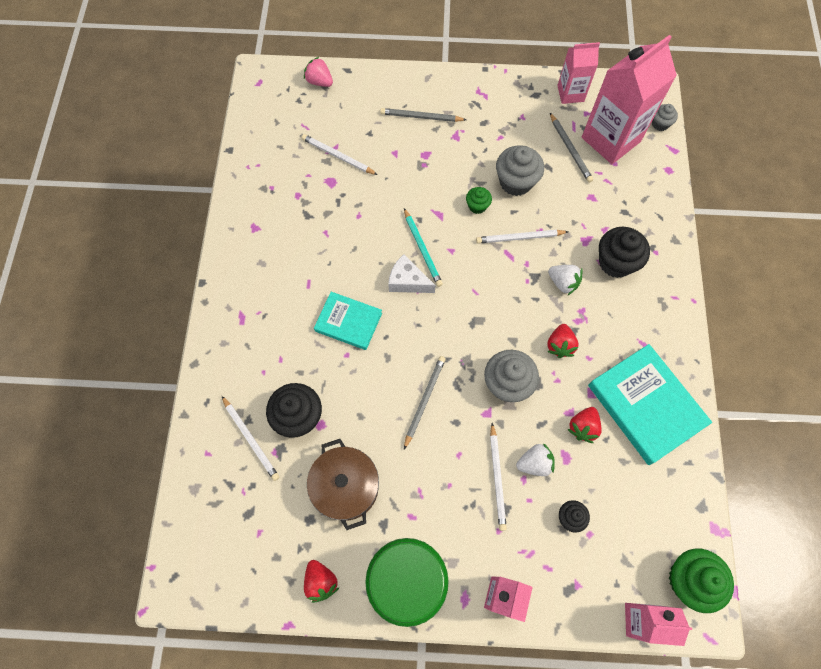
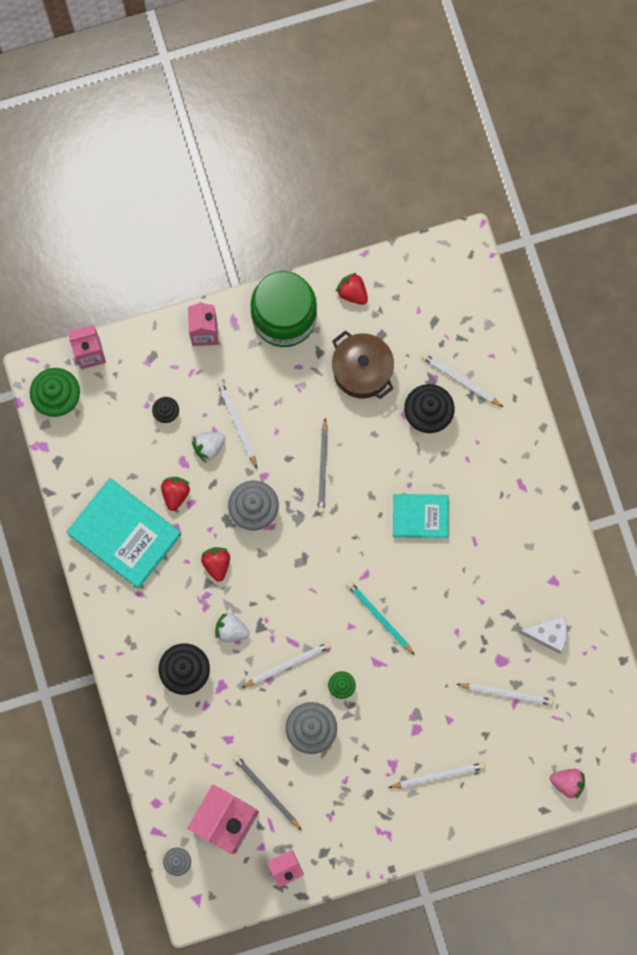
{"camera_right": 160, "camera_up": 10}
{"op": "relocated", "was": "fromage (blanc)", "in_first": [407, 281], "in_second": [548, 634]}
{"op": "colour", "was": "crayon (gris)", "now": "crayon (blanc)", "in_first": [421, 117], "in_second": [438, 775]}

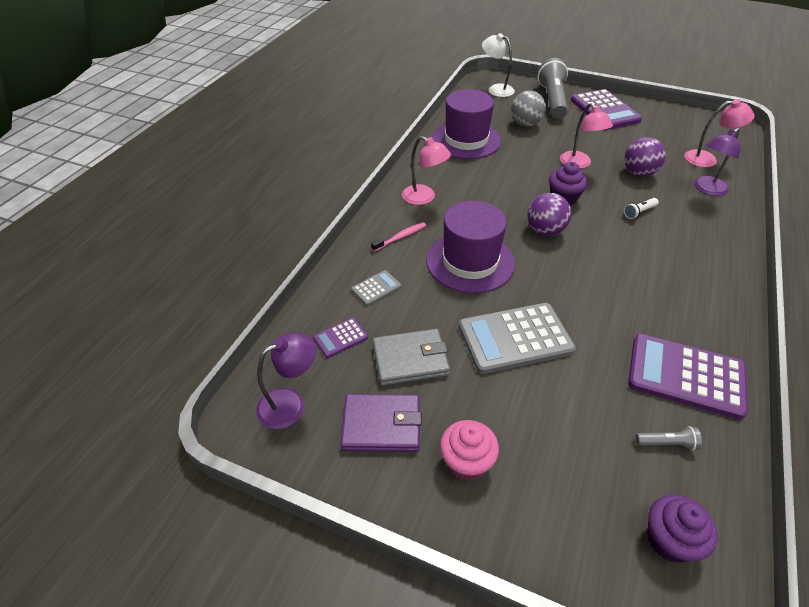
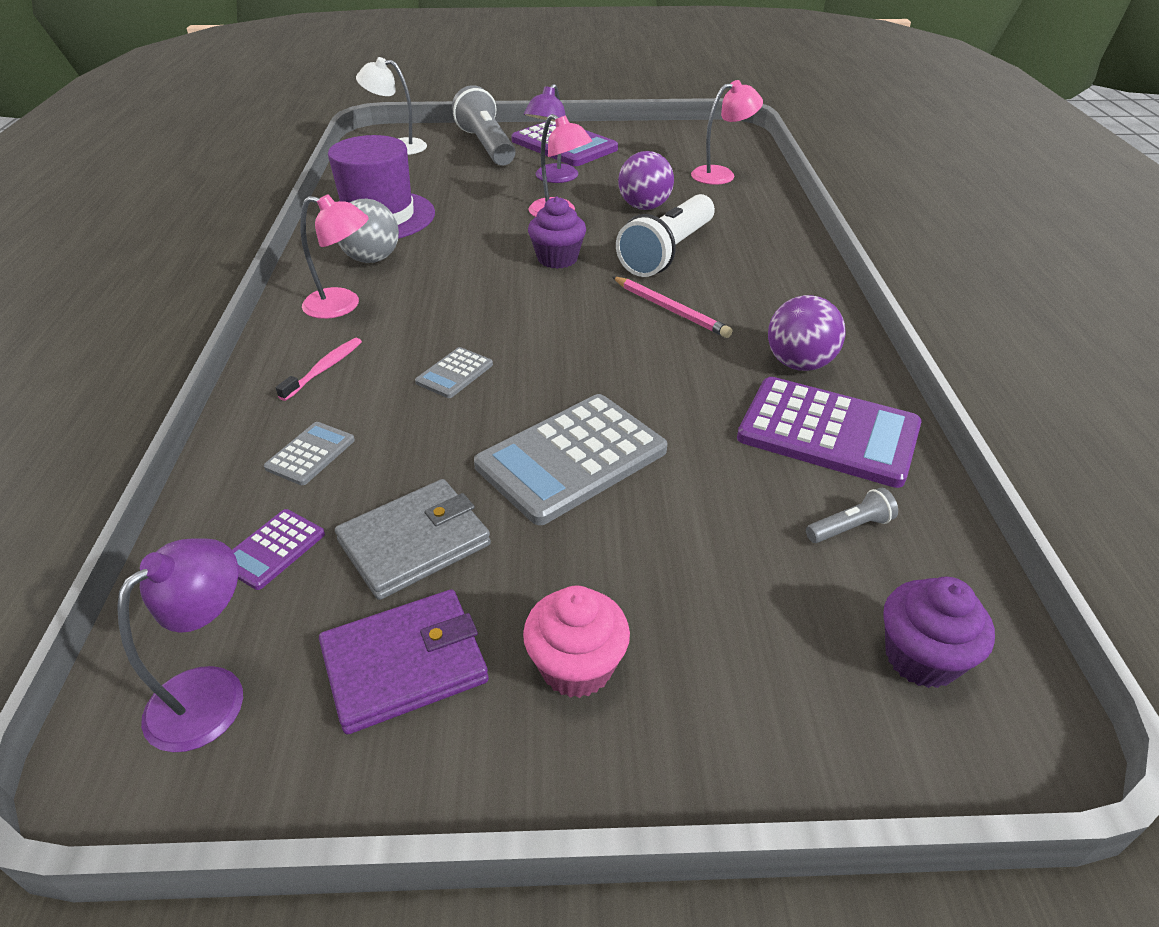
{"camera_right": -25, "camera_up": -5}
{"op": "appeared", "now": "crayon (rose)", "in_second": [670, 309]}
{"op": "relocated", "was": "balle (gris)", "in_first": [525, 124], "in_second": [372, 259]}
{"op": "relocated", "was": "balle (violet)", "in_first": [545, 231], "in_second": [799, 364]}
{"op": "relocated", "was": "lampe (violet)", "in_first": [707, 189], "in_second": [552, 178]}
{"op": "exchanged", "was": "chapeau (violet)", "now": "calculatrice (gris)", "in_first": [470, 261], "in_second": [454, 373]}
{"op": "spun", "was": "calculatrice (violet)", "in_first": [685, 376], "in_second": [828, 432], "clockwise": -150}
{"op": "size", "was": "lampe de poche (blanc)", "in_first": [639, 212], "in_second": [667, 252], "ratio": 2.4}

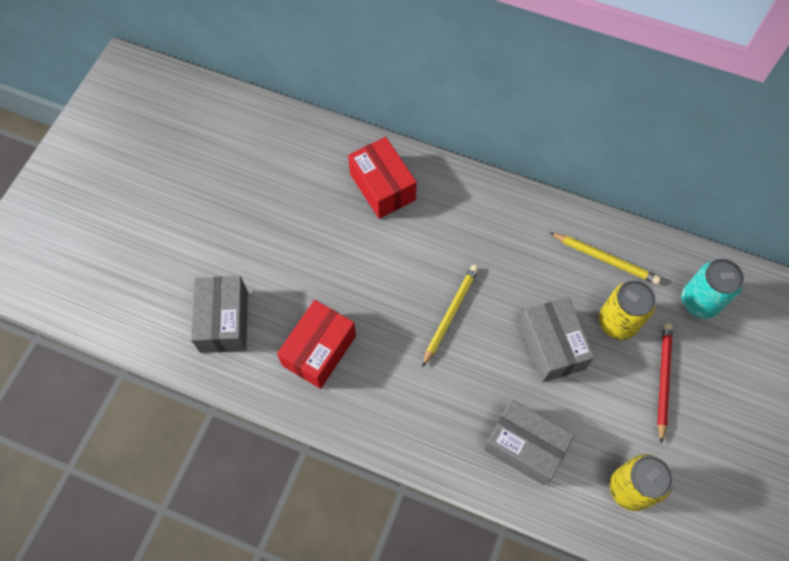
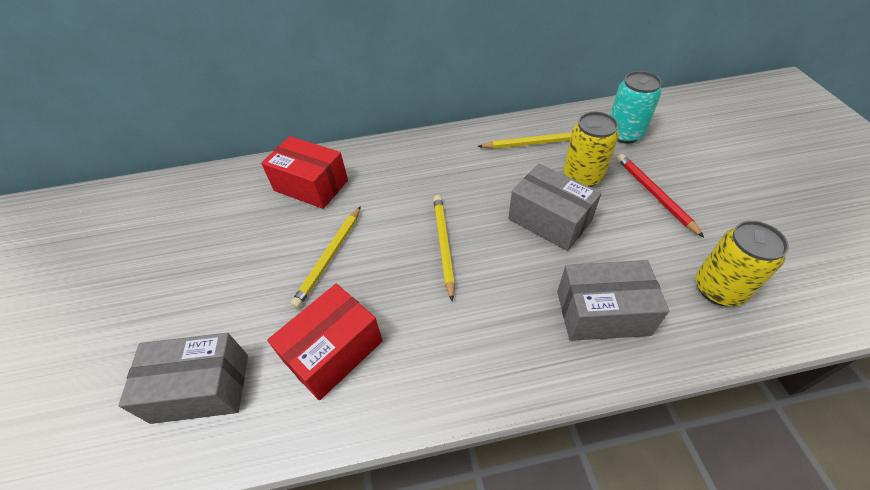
{"camera_right": -30, "camera_up": -15}
{"op": "appeared", "now": "crayon (jaune)", "in_second": [329, 257]}
{"op": "spun", "was": "boîte (gris)", "in_first": [224, 321], "in_second": [201, 388], "clockwise": -60}
{"op": "spun", "was": "boîte (rouge)", "in_first": [319, 350], "in_second": [333, 351], "clockwise": 45}

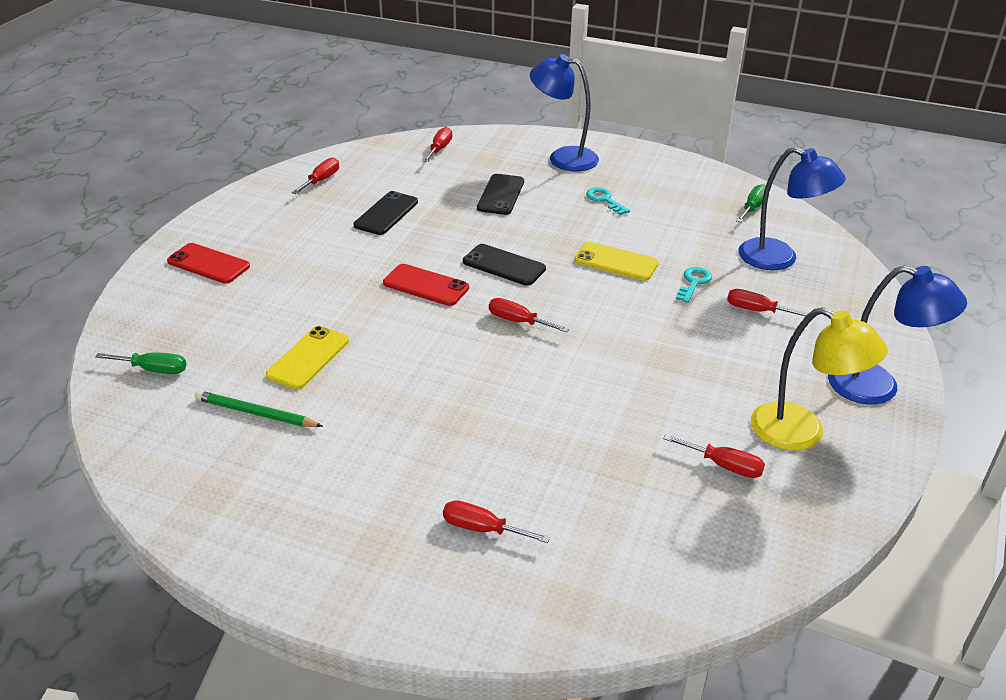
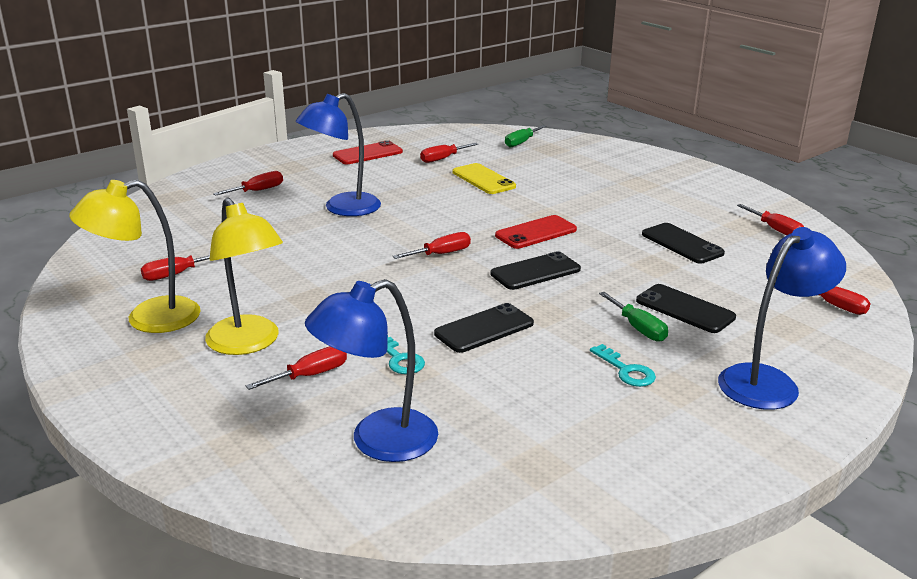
{"camera_right": 120, "camera_up": -10}
{"op": "appeared", "now": "lampe (jaune)", "in_second": [248, 343]}
{"op": "relocated", "was": "téléphone (rouge)", "in_first": [208, 264], "in_second": [367, 154]}
{"op": "relocated", "was": "tournevis (vert)", "in_first": [753, 208], "in_second": [638, 328]}
{"op": "relocated", "was": "lampe (bleu)", "in_first": [878, 387], "in_second": [342, 208]}
{"op": "exchanged", "was": "crayon (vert)", "now": "tournevis (rouge)", "in_first": [256, 413], "in_second": [443, 159]}
{"op": "colour", "was": "téléphone (jaune)", "now": "téléphone (noir)", "in_first": [616, 262], "in_second": [484, 328]}
{"op": "spun", "was": "clé (turquoise)", "in_first": [604, 200], "in_second": [626, 370], "clockwise": 60}

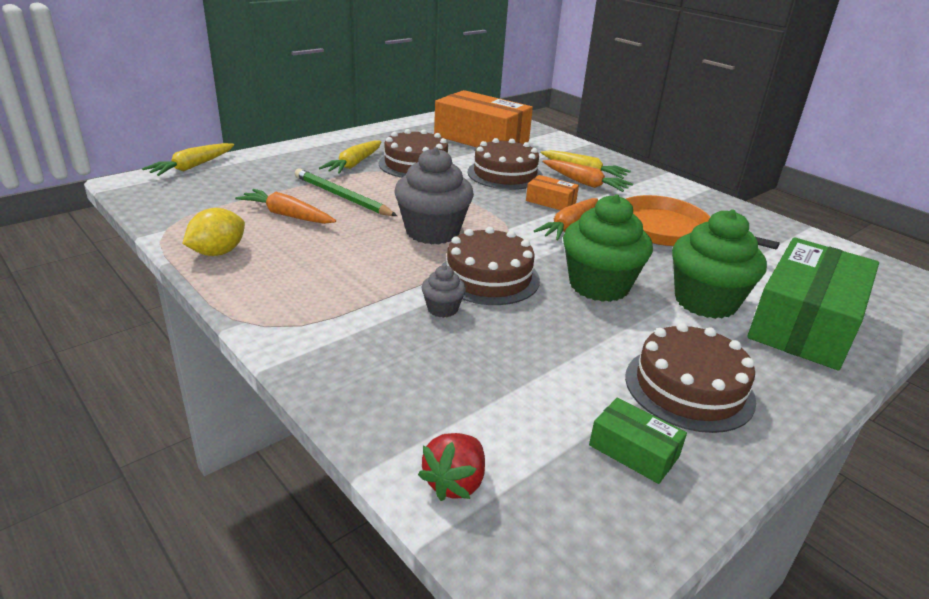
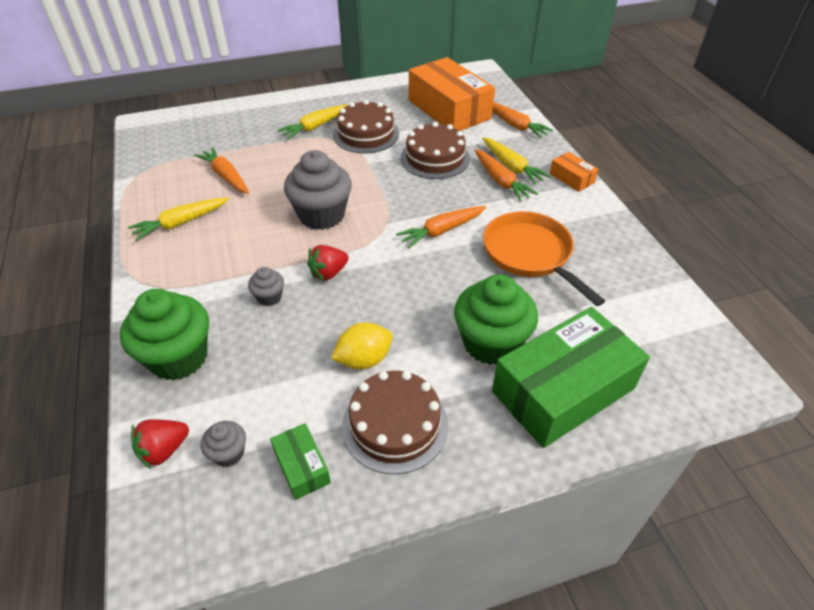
{"camera_right": 25, "camera_up": 15}
{"op": "missing", "was": "crayon (vert)", "in_first": [342, 197]}
{"op": "appeared", "now": "muffin (gris)", "in_second": [229, 453]}
{"op": "appeared", "now": "carotte (orange)", "in_second": [515, 125]}
{"op": "relocated", "was": "carotte (jaune)", "in_first": [192, 167], "in_second": [181, 223]}
{"op": "relocated", "was": "citron (jaune)", "in_first": [218, 252], "in_second": [364, 360]}
{"op": "relocated", "was": "boîte (orange)", "in_first": [551, 201], "in_second": [571, 178]}
{"op": "relocated", "was": "muffin (vert)", "in_first": [599, 285], "in_second": [178, 357]}
{"op": "exchanged", "was": "gâteau (marron)", "now": "fraise (rouge)", "in_first": [488, 277], "in_second": [328, 273]}

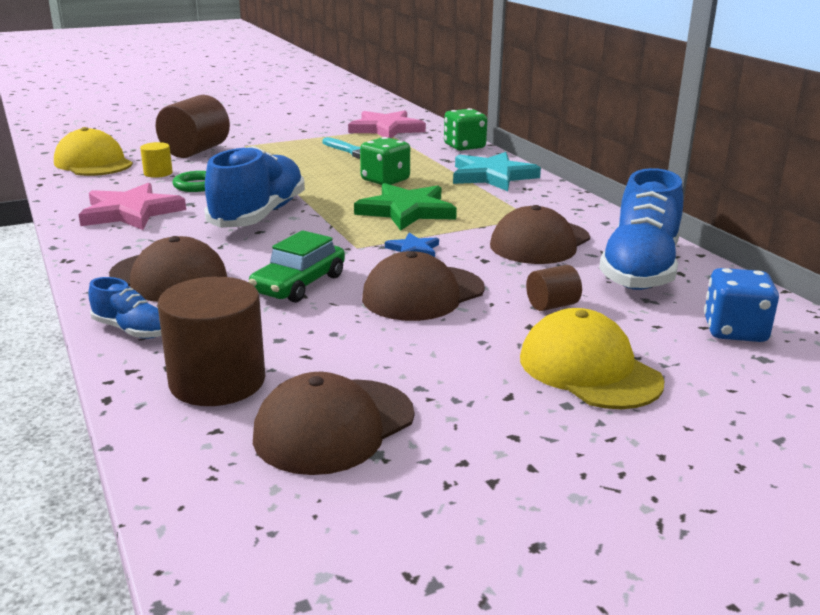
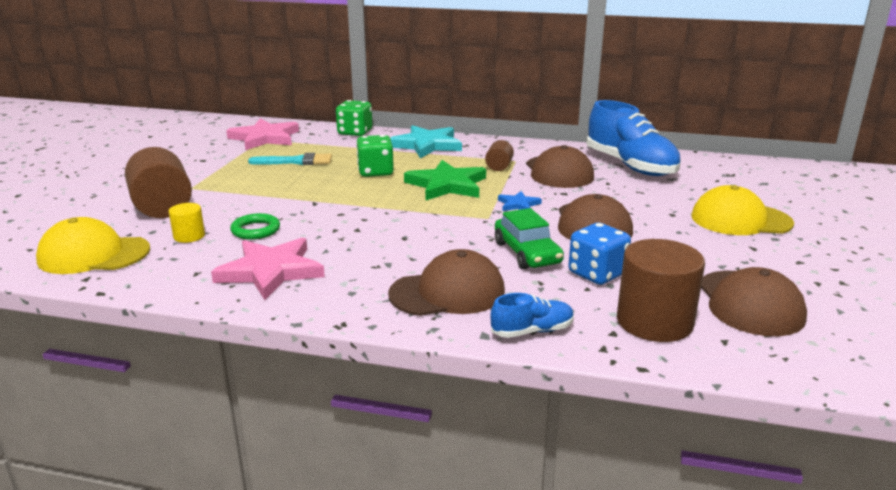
{"camera_right": -50, "camera_up": 0}
{"op": "missing", "was": "chaussure (bleu)", "in_first": [259, 215]}
{"op": "relocated", "was": "cylindre (marron)", "in_first": [552, 305], "in_second": [499, 167]}
{"op": "relocated", "was": "dé (bleu)", "in_first": [734, 331], "in_second": [597, 274]}

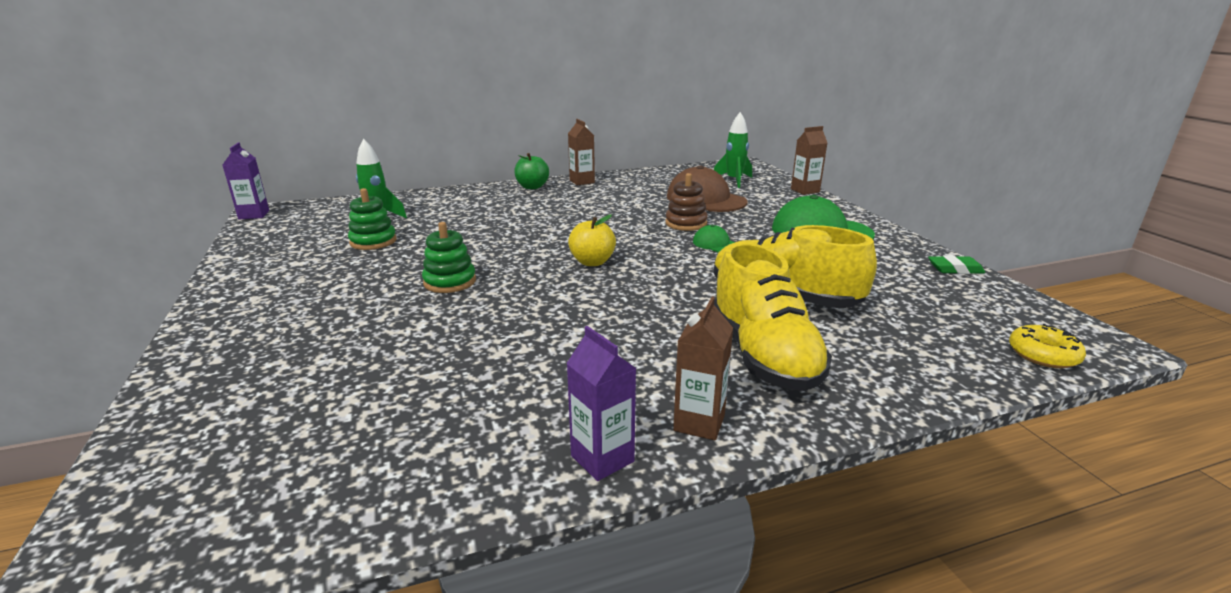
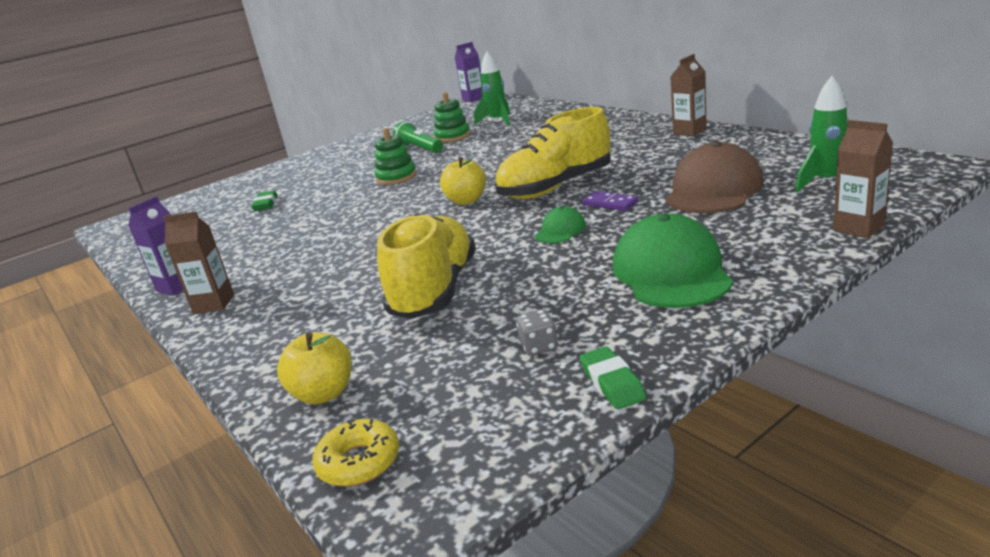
{"camera_right": 75, "camera_up": 0}
{"op": "missing", "was": "pomme (vert)", "in_first": [532, 187]}
{"op": "appeared", "now": "gomme (vert)", "in_second": [266, 204]}
{"op": "appeared", "now": "pomme (jaune)", "in_second": [324, 394]}
{"op": "appeared", "now": "lampe de poche (vert)", "in_second": [420, 149]}
{"op": "appeared", "now": "dé (gris)", "in_second": [539, 347]}
{"op": "relocated", "was": "chaussure (jaune)", "in_first": [763, 355], "in_second": [555, 187]}
{"op": "exchanged", "was": "jouet à empiler (marron)", "now": "domino (violet)", "in_first": [686, 223], "in_second": [610, 203]}

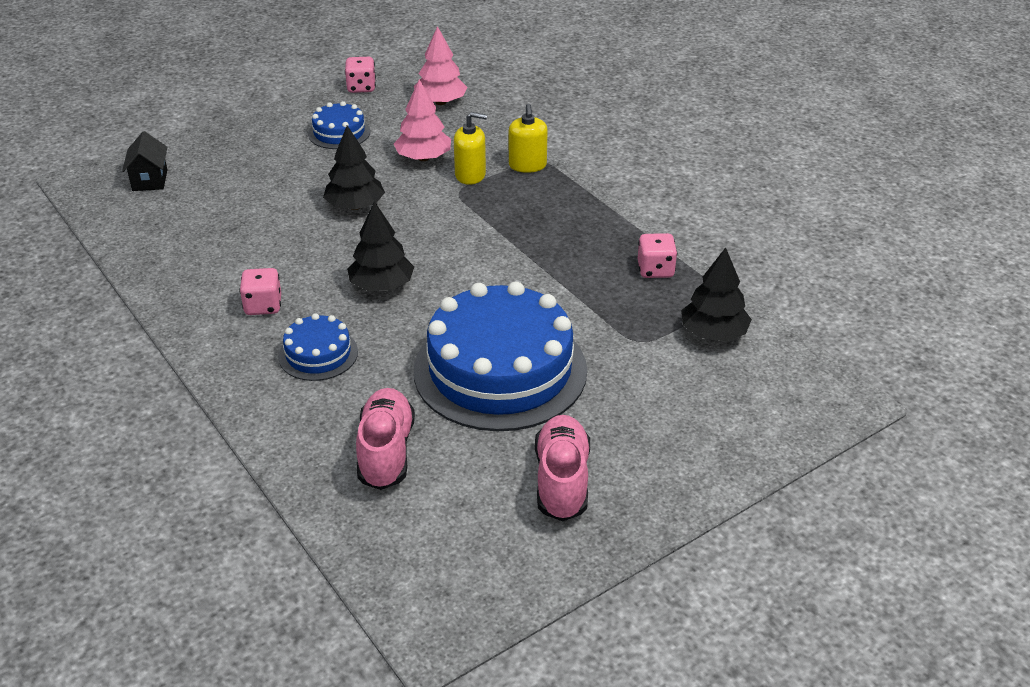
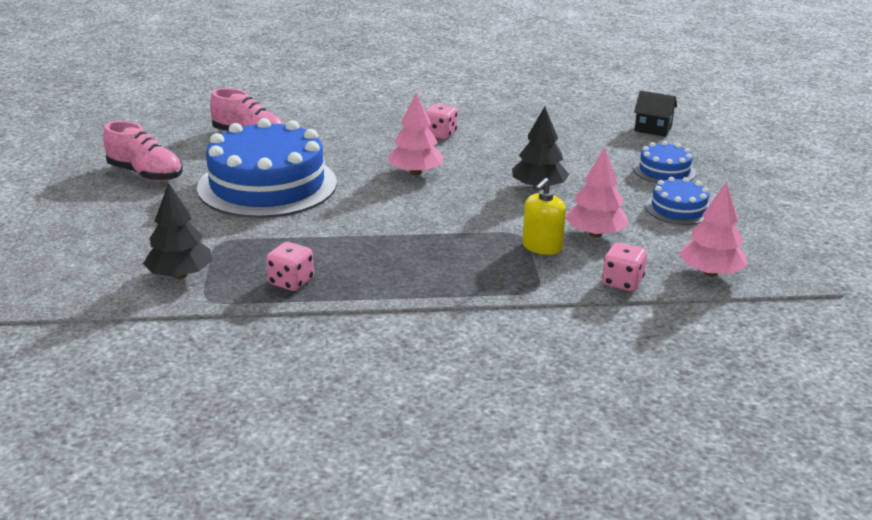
{"camera_right": 120, "camera_up": -10}
{"op": "missing", "was": "distributeur de savon (jaune)", "in_first": [527, 165]}
{"op": "relocated", "was": "gâteau (bleu)", "in_first": [318, 354], "in_second": [664, 171]}
{"op": "relocated", "was": "dé (rose)", "in_first": [361, 87], "in_second": [622, 282]}
{"op": "colour", "was": "arbre (noir)", "now": "arbre (rose)", "in_first": [382, 286], "in_second": [415, 172]}

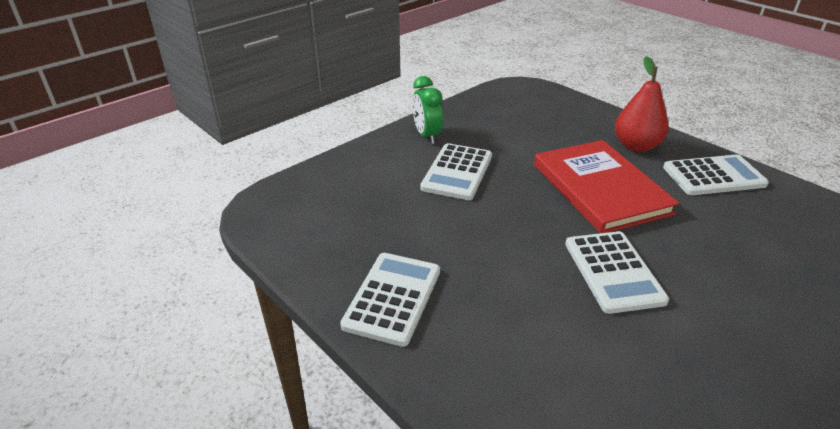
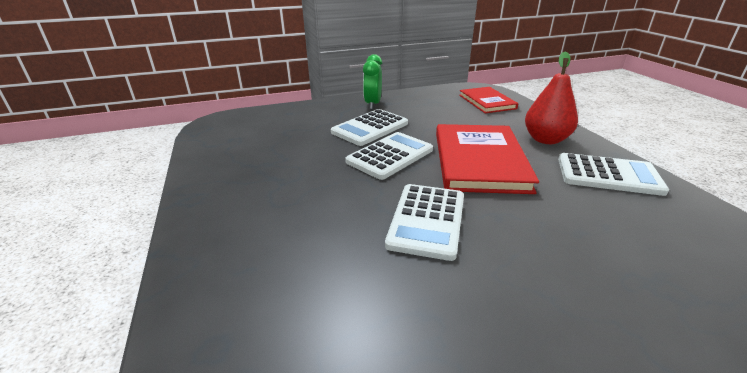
{"camera_right": 25, "camera_up": -5}
{"op": "appeared", "now": "livre (rouge)", "in_second": [487, 102]}
{"op": "relocated", "was": "calculatrice (blanc)", "in_first": [393, 298], "in_second": [390, 156]}

